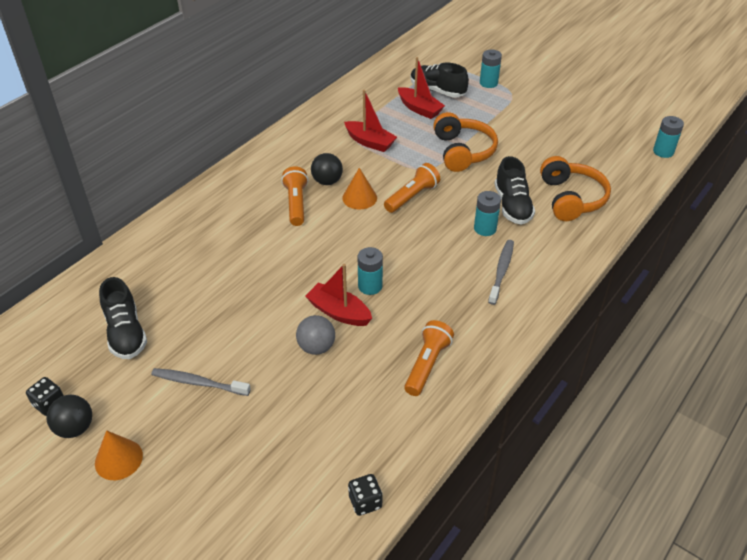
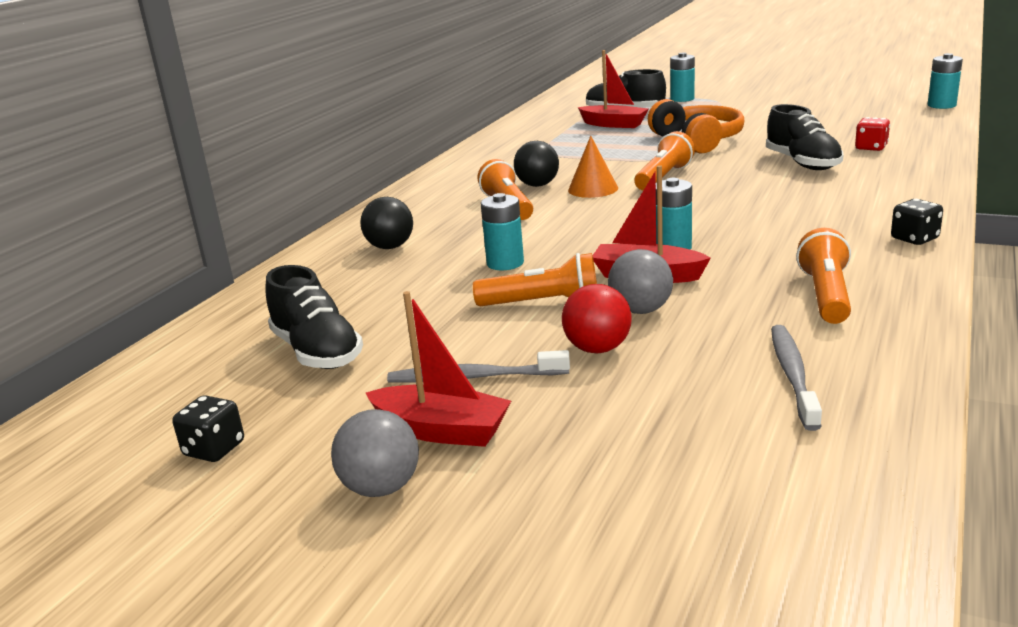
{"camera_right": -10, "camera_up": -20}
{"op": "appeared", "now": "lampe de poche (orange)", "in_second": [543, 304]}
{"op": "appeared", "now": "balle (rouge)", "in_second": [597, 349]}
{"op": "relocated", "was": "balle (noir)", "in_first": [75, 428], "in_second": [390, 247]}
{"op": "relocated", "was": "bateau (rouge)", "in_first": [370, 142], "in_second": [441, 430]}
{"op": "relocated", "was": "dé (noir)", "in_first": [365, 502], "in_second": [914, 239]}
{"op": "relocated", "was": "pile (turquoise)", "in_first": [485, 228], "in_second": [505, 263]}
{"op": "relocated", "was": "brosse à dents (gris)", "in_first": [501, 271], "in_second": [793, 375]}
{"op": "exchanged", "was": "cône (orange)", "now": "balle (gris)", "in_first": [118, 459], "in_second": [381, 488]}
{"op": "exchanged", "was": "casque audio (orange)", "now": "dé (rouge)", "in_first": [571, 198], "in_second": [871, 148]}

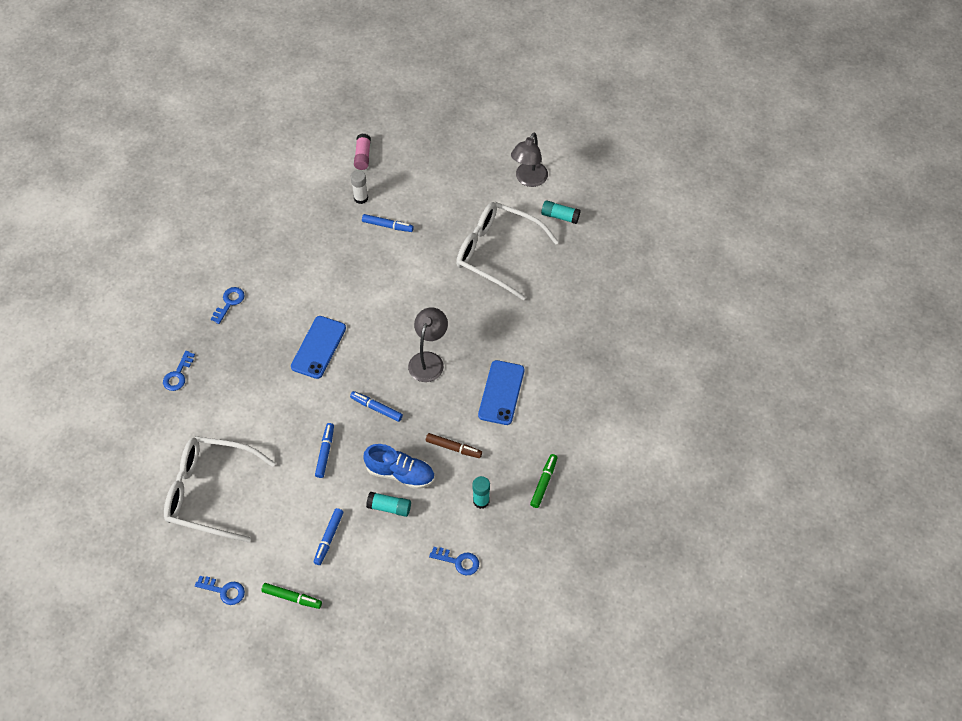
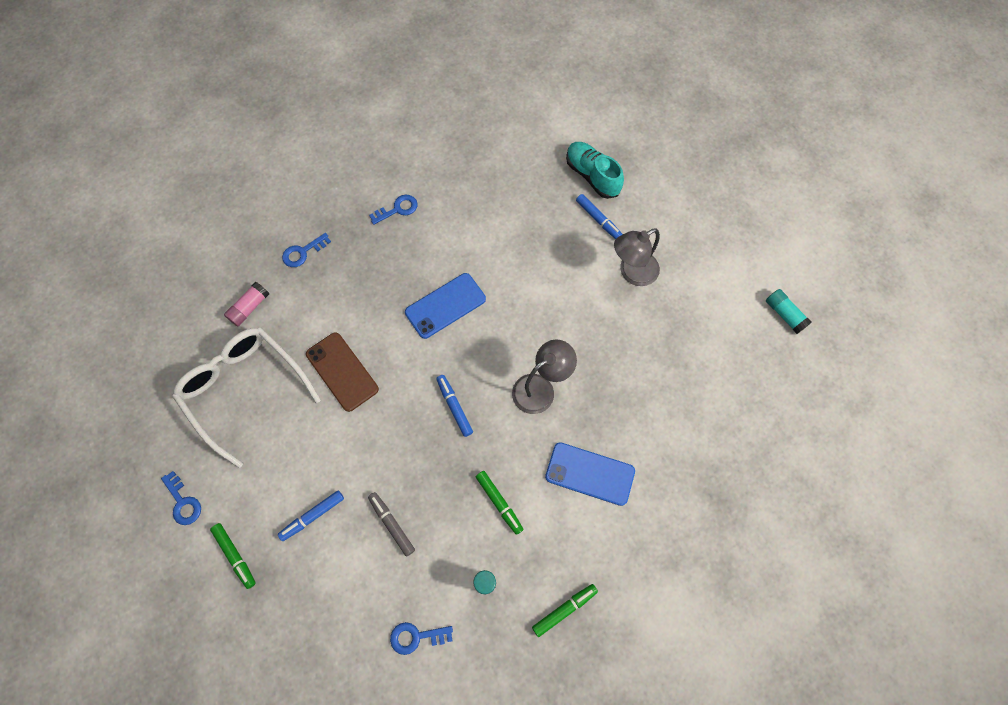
{"camera_right": 35, "camera_up": 10}
{"op": "missing", "was": "feutre (bleu)", "in_first": [325, 452]}
{"op": "missing", "was": "chaussure (bleu)", "in_first": [400, 473]}
{"op": "missing", "was": "lunettes (blanc)", "in_first": [497, 253]}
{"op": "appeared", "now": "téléphone (marron)", "in_second": [342, 371]}
{"op": "relocated", "was": "bâton de colle (rose)", "in_first": [362, 156], "in_second": [249, 308]}
{"op": "relocated", "was": "lampe (gris)", "in_first": [528, 180], "in_second": [632, 273]}
{"op": "exchanged", "was": "bâton de colle (blanc)", "now": "chaussure (turquoise)", "in_first": [361, 198], "in_second": [592, 176]}
{"op": "exchanged", "was": "bâton de colle (turquoise)", "now": "feutre (gris)", "in_first": [389, 507], "in_second": [392, 524]}
{"op": "colour", "was": "feutre (marron)", "now": "feutre (vert)", "in_first": [453, 448], "in_second": [499, 503]}
{"op": "spun", "was": "clé (bleu)", "in_first": [458, 561], "in_second": [416, 637], "clockwise": 120}
{"op": "spun", "was": "téléphone (bleu)", "in_first": [501, 392], "in_second": [589, 474], "clockwise": 60}

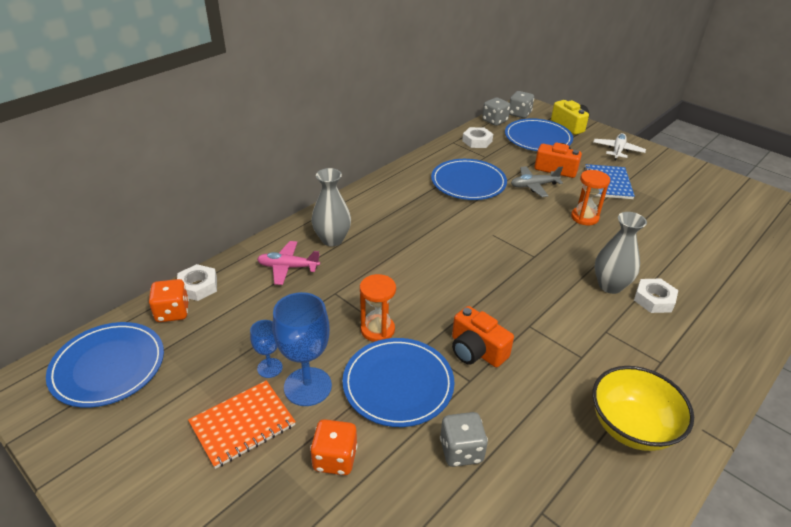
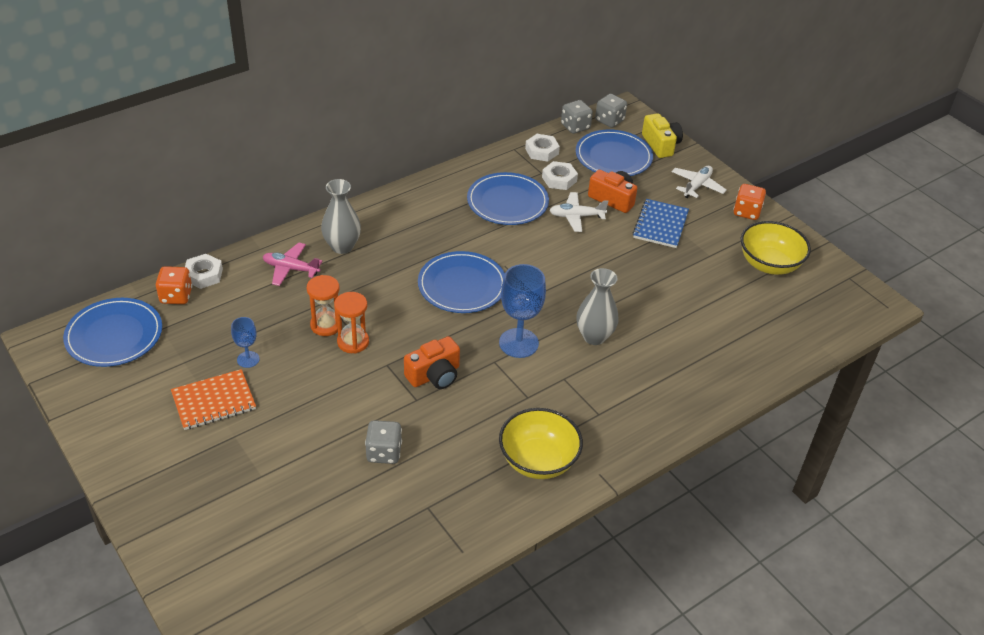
{"camera_right": 10, "camera_up": 5}
{"op": "appeared", "now": "bol (jaune)", "in_second": [769, 264]}
{"op": "relocated", "was": "verre à pied (bleu)", "in_first": [307, 386], "in_second": [518, 343]}
{"op": "relocated", "was": "dé (orange)", "in_first": [335, 458], "in_second": [746, 212]}
{"op": "relocated", "was": "assiette (bleu)", "in_first": [398, 384], "in_second": [462, 285]}
{"op": "relocated", "was": "sablier (orange)", "in_first": [584, 217], "in_second": [326, 325]}
{"op": "relocated", "was": "écrou (blanc)", "in_first": [654, 299], "in_second": [559, 179]}
{"op": "colour", "was": "avion (gris)", "now": "avion (blanc)", "in_first": [534, 186], "in_second": [576, 216]}
{"op": "spun", "was": "appareil photo (orange)", "in_first": [476, 350], "in_second": [434, 375], "clockwise": -90}

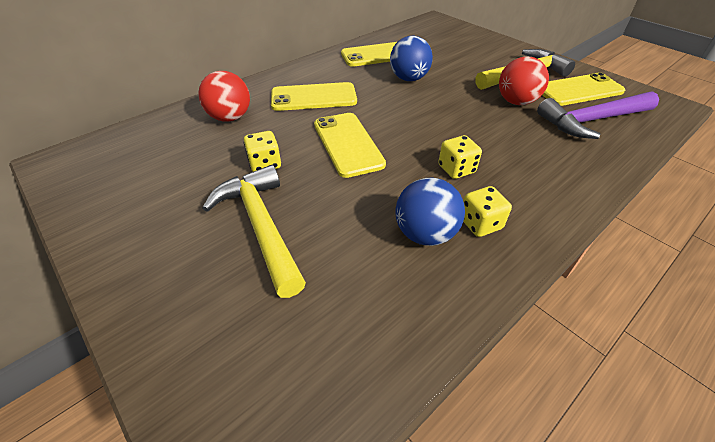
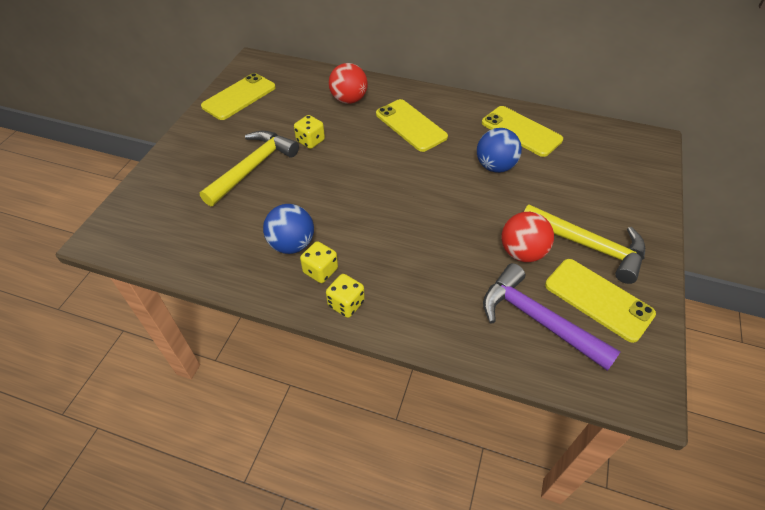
{"camera_right": 60, "camera_up": 5}
{"op": "relocated", "was": "téléphone (jaune)", "in_first": [347, 144], "in_second": [239, 97]}
{"op": "relocated", "was": "dé (jaune)", "in_first": [456, 169], "in_second": [346, 304]}

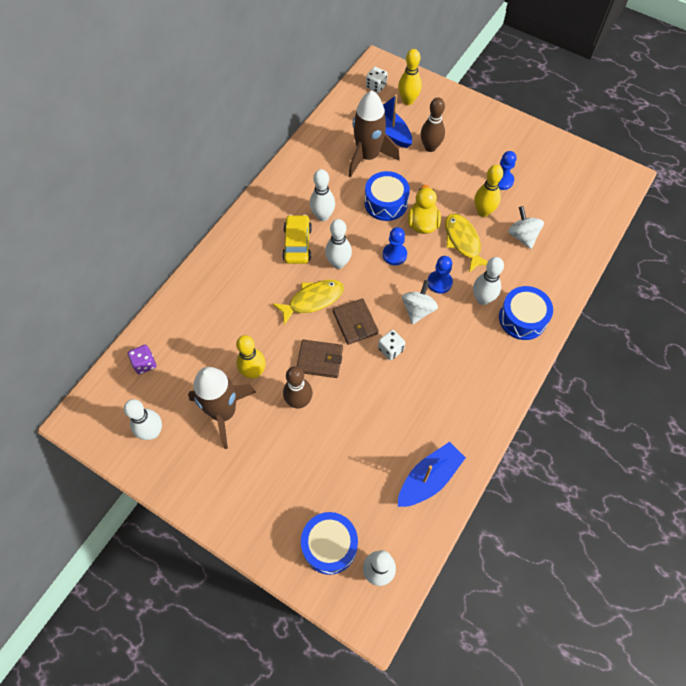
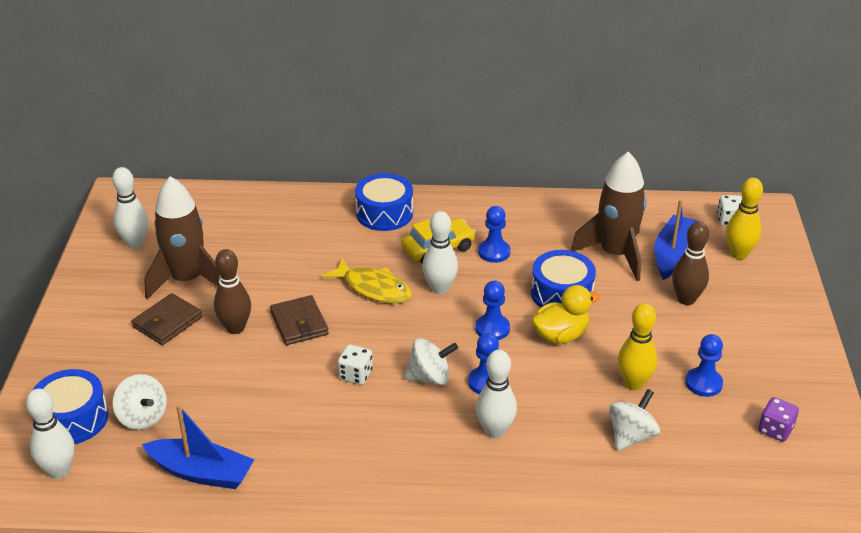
{"camera_right": 60, "camera_up": -25}
{"op": "missing", "was": "quille (jaune)", "in_first": [253, 372]}
{"op": "missing", "was": "poisson (jaune)", "in_first": [463, 242]}
{"op": "appeared", "now": "toupie (blanc)", "in_second": [143, 417]}
{"op": "relocated", "was": "dé (violet)", "in_first": [145, 364], "in_second": [775, 429]}
{"op": "relocated", "was": "portefeuille (marron)", "in_first": [355, 323], "in_second": [167, 322]}
{"op": "relocated", "was": "tambour (bleu)", "in_first": [522, 318], "in_second": [384, 213]}
{"op": "exchanged", "was": "quille (blanc)", "now": "pion (bleu)", "in_first": [322, 216], "in_second": [494, 252]}

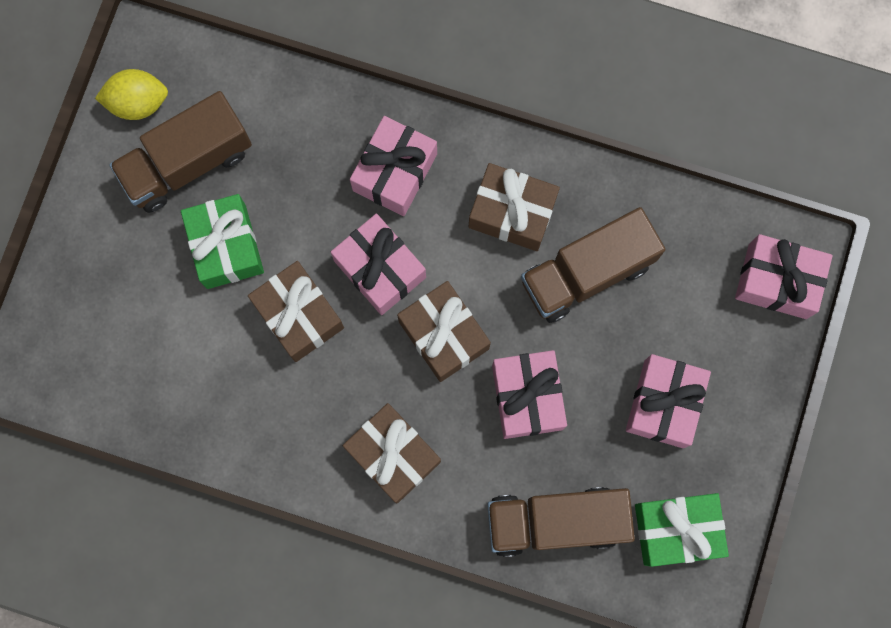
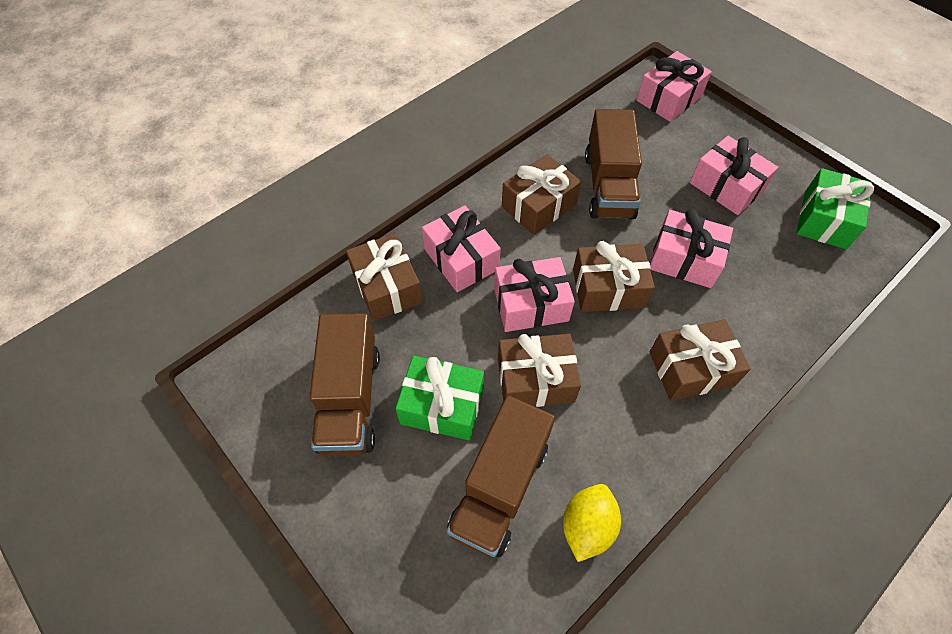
{"camera_right": -60, "camera_up": -20}
{"op": "appeared", "now": "cadeau (marron)", "in_second": [387, 287]}
{"op": "relocated", "was": "citron (jaune)", "in_first": [138, 102], "in_second": [587, 526]}
{"op": "relocated", "was": "camion (marron)", "in_first": [555, 521], "in_second": [500, 487]}

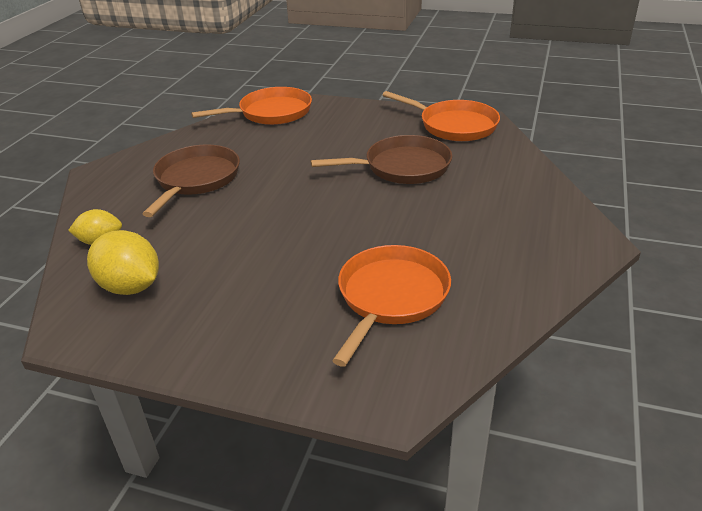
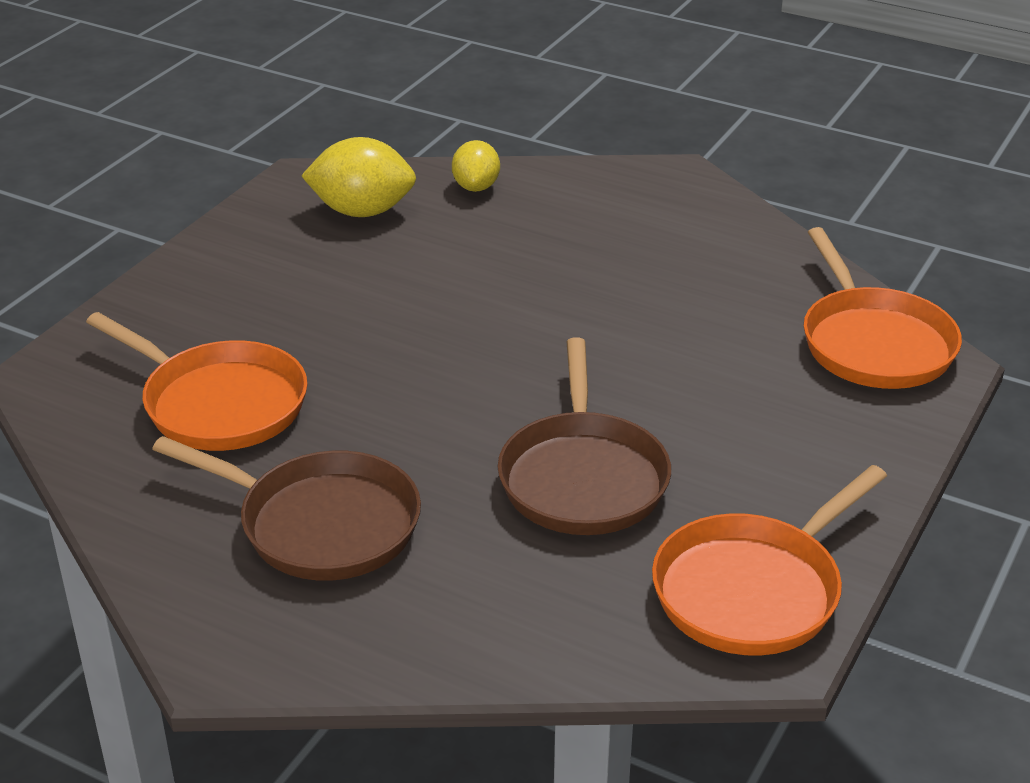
{"camera_right": 100, "camera_up": 0}
{"op": "relocated", "was": "poêle (marron)", "in_first": [196, 179], "in_second": [320, 524]}
{"op": "spun", "was": "citron (jaune)", "in_first": [131, 287], "in_second": [362, 211], "clockwise": 45}

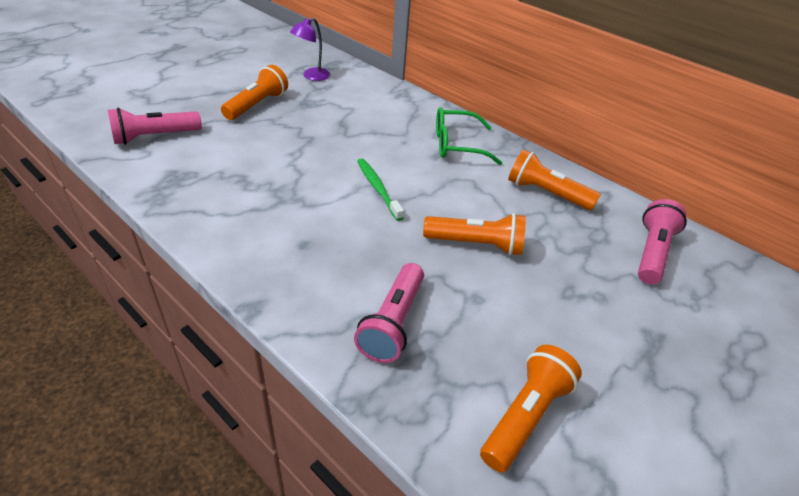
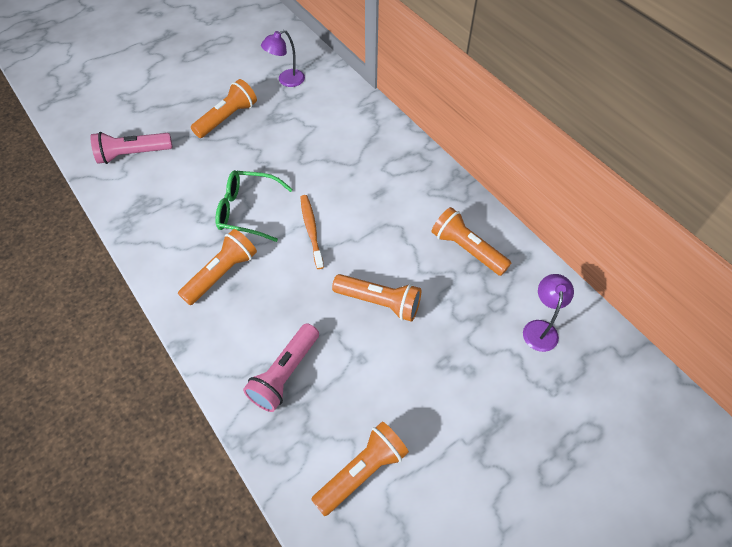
{"camera_right": 15, "camera_up": 15}
{"op": "appeared", "now": "lampe de poche (orange)", "in_second": [221, 273]}
{"op": "relocated", "was": "lunettes (vert)", "in_first": [456, 145], "in_second": [247, 210]}
{"op": "exchanged", "was": "lampe de poche (rose)", "now": "lampe (violet)", "in_first": [652, 252], "in_second": [540, 328]}
{"op": "colour", "was": "brosse à dents (vert)", "now": "brosse à dents (orange)", "in_first": [378, 188], "in_second": [311, 230]}

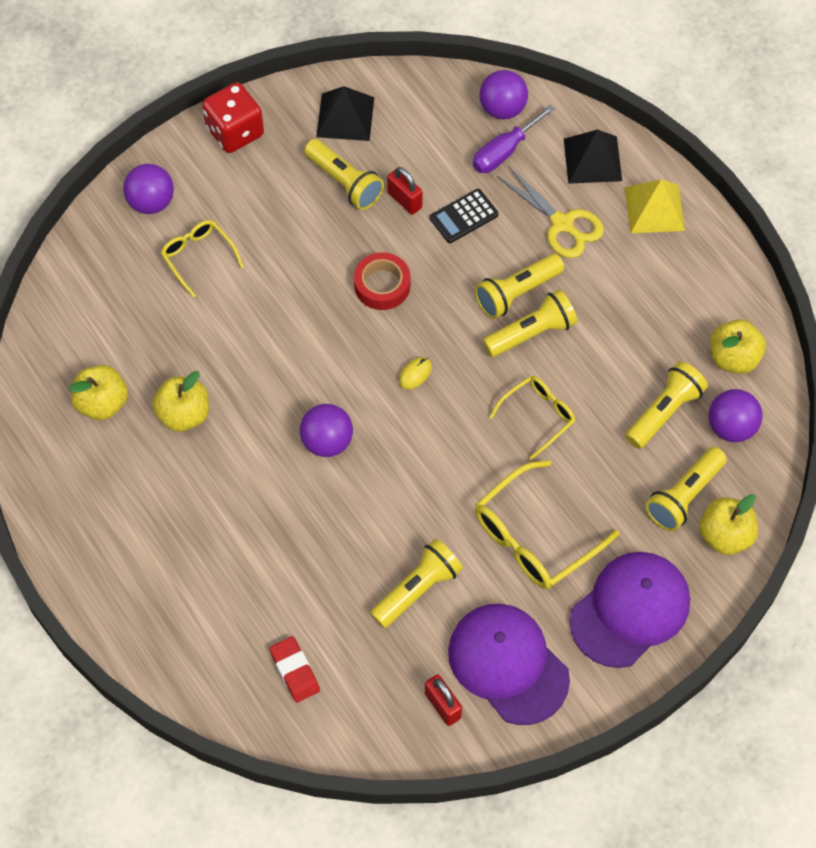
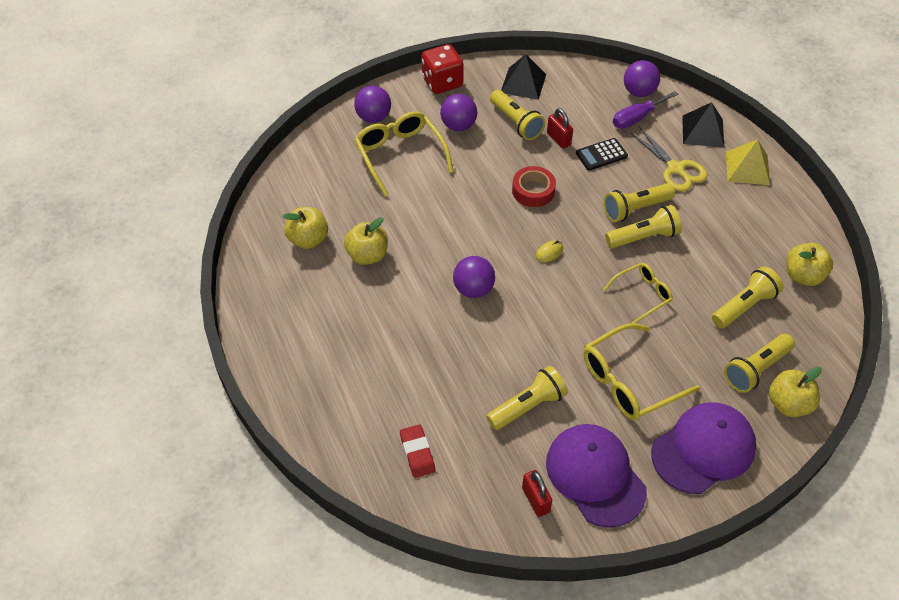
{"camera_right": 10, "camera_up": -10}
{"op": "relocated", "was": "balle (violet)", "in_first": [731, 427], "in_second": [458, 126]}
{"op": "size", "was": "lunettes (jaune)", "in_first": [198, 256], "in_second": [400, 155], "ratio": 1.65}

